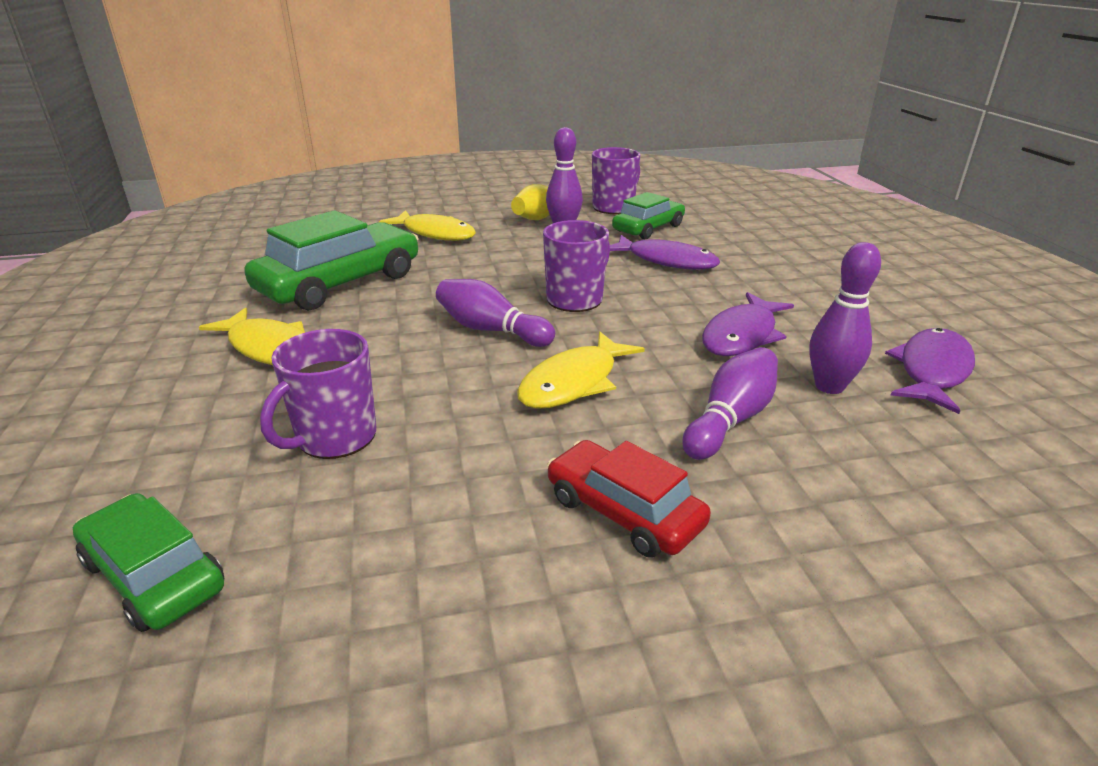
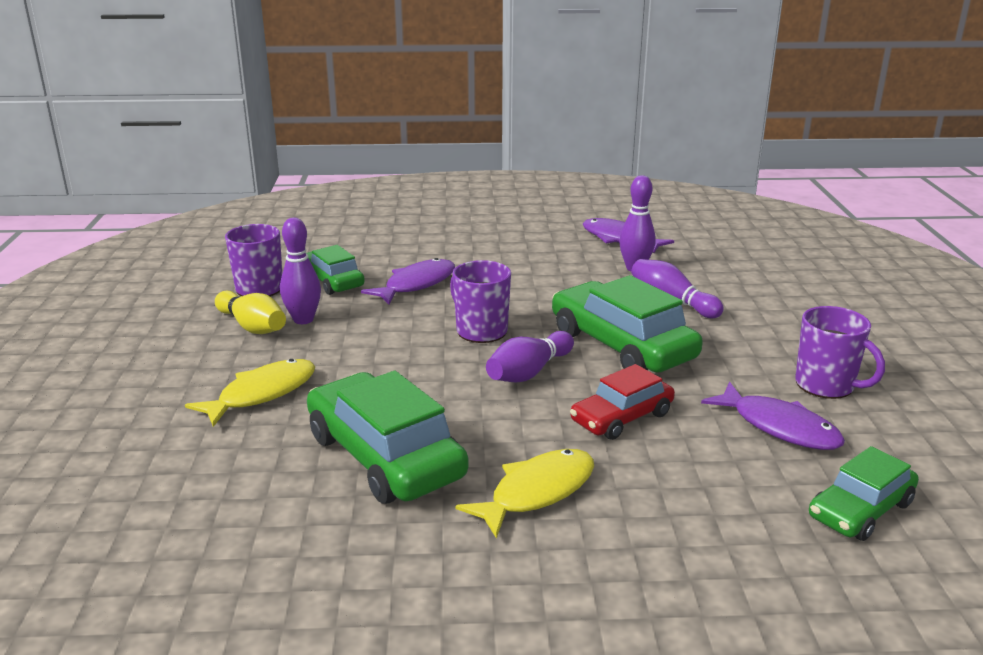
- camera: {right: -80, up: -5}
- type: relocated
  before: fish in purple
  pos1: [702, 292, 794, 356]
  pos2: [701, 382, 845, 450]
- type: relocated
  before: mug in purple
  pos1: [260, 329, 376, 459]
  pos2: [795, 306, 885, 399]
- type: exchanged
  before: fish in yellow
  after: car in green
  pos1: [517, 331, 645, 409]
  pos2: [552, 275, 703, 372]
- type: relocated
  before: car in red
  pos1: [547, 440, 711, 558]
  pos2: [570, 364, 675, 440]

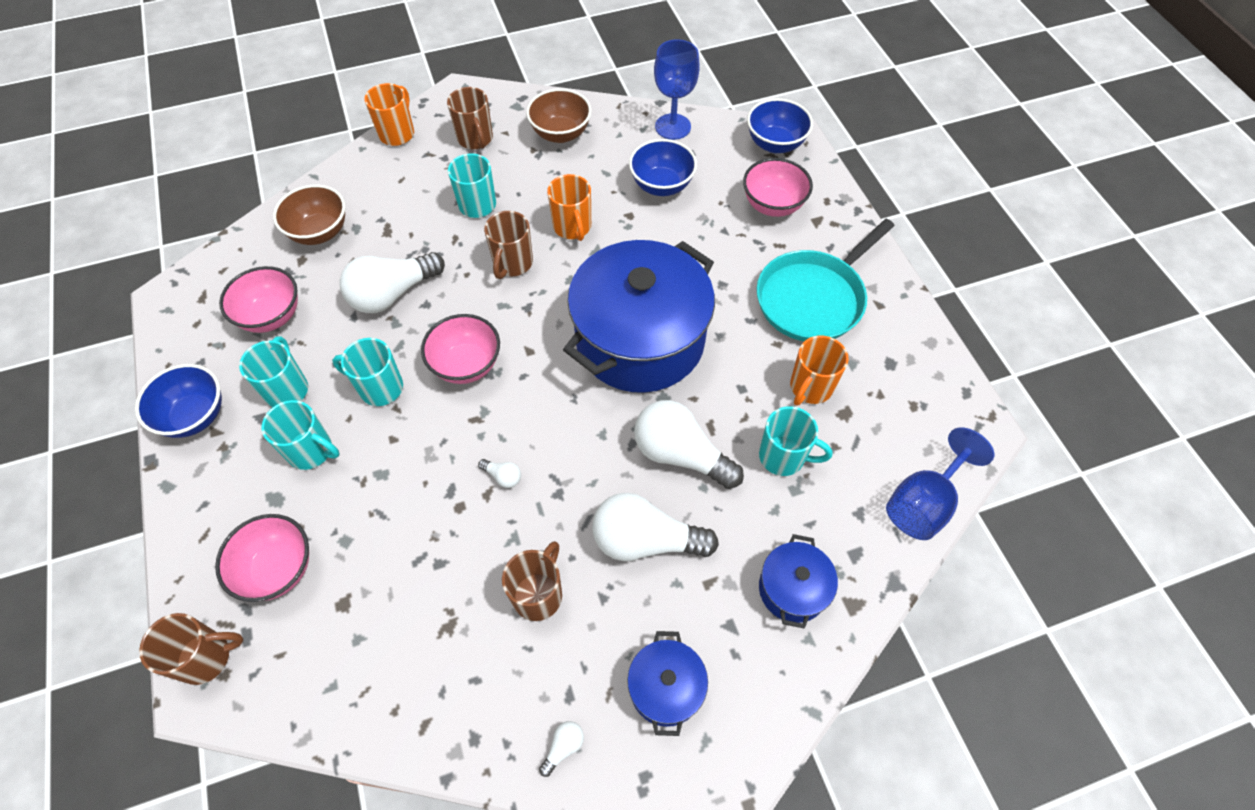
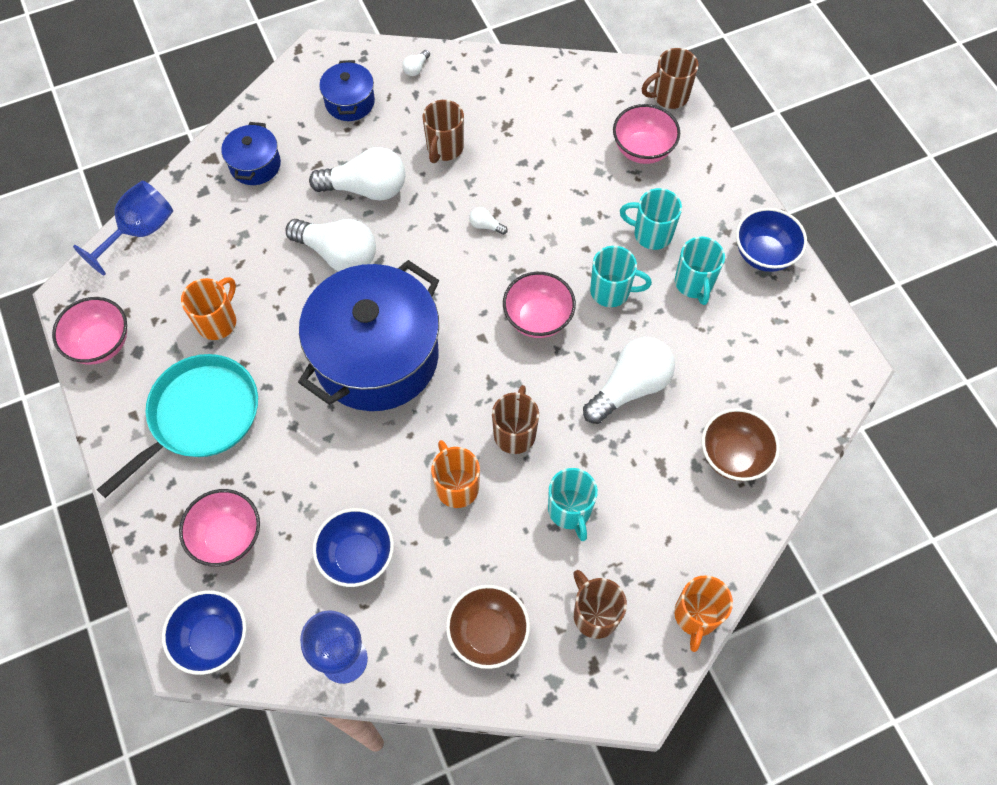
- camera: {right: 175, up: 5}
- type: relocated
  before: bowl in pink
  pos1: [219, 266, 298, 333]
  pos2: [52, 297, 127, 364]
- type: missing
  before: mug in turquoise
  pos1: [759, 406, 832, 476]

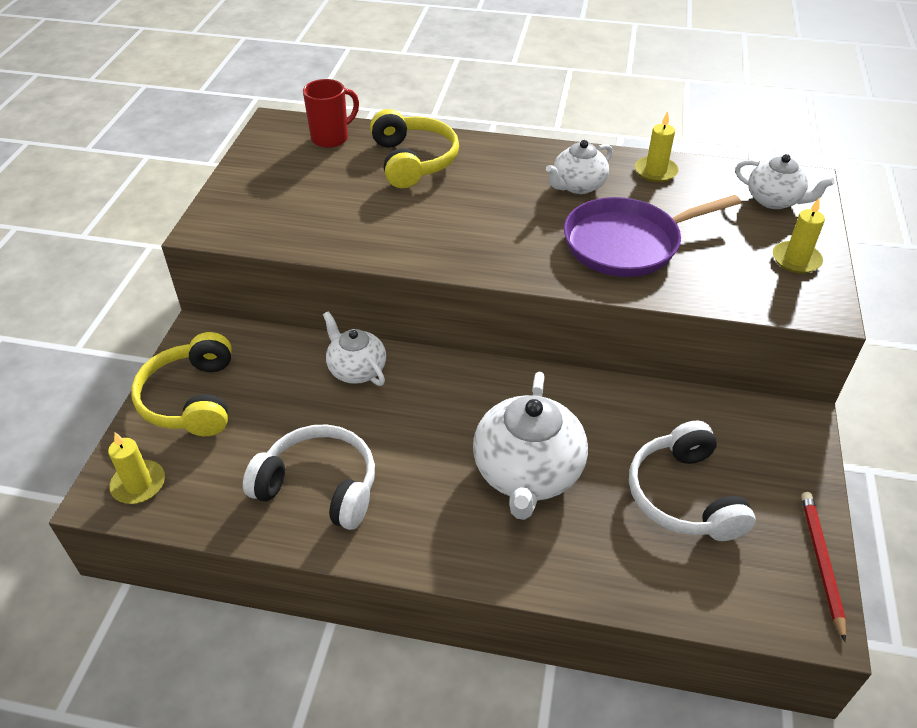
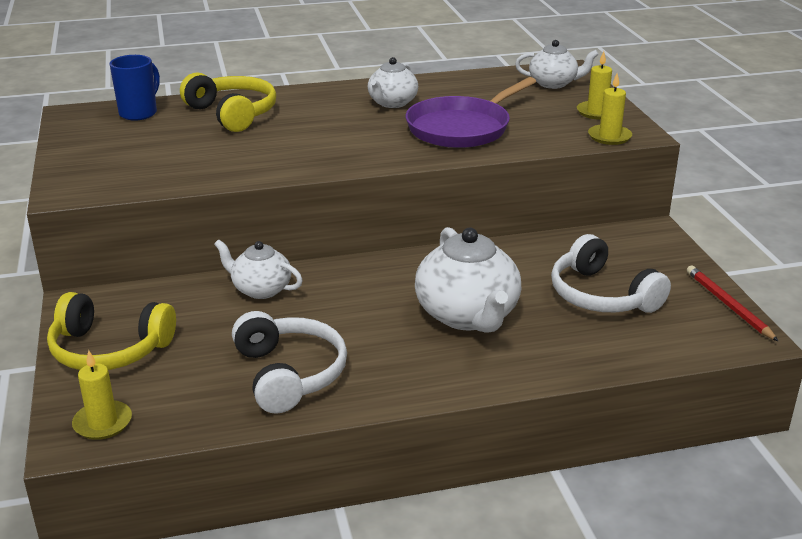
- camera: {right: -25, up: -15}
- type: colour
  before: mug in red
  after: mug in blue
  pos1: [303, 79, 359, 148]
  pos2: [109, 55, 160, 121]
- type: relocated
  before: candle in yellow
  pos1: [635, 111, 678, 182]
  pos2: [588, 73, 632, 145]
- type: spun
  before: headphones in yellow
  pos1: [131, 332, 232, 436]
  pos2: [47, 292, 176, 370]
  turn: -45
- type: spun
  before: headphones in white
  pos1: [243, 424, 375, 530]
  pos2: [232, 311, 347, 414]
  turn: 75

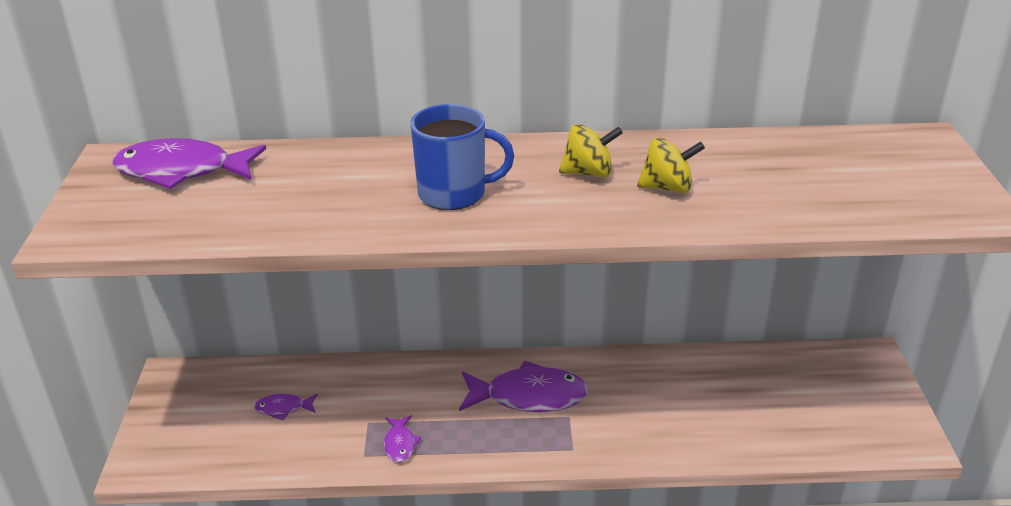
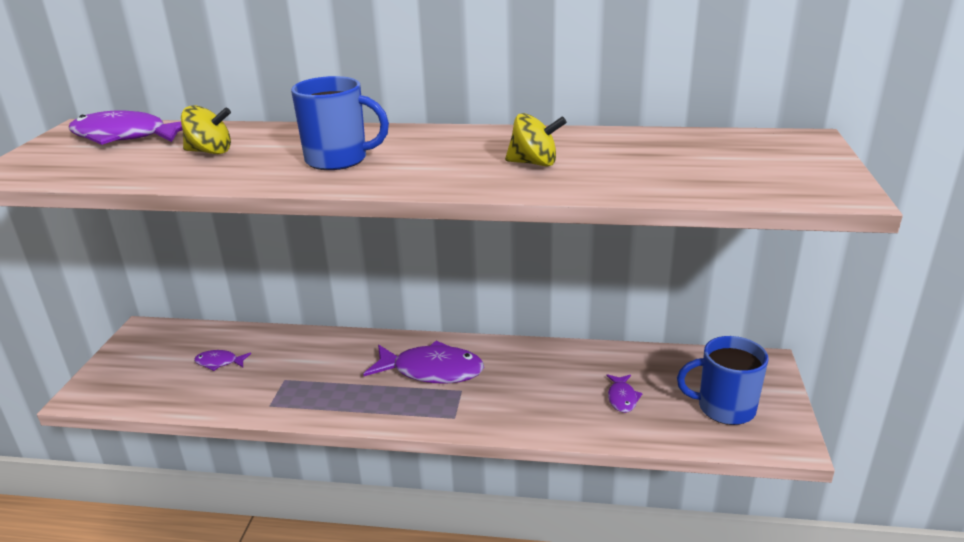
- camera: {right: 10, up: -5}
- type: relocated
  before: spinning top in yellow
  pos1: [559, 124, 623, 178]
  pos2: [181, 105, 231, 154]
- type: relocated
  before: fish in purple
  pos1: [384, 415, 421, 462]
  pos2: [606, 374, 643, 413]
- type: appeared
  after: mug in blue
  pos2: [677, 336, 769, 425]

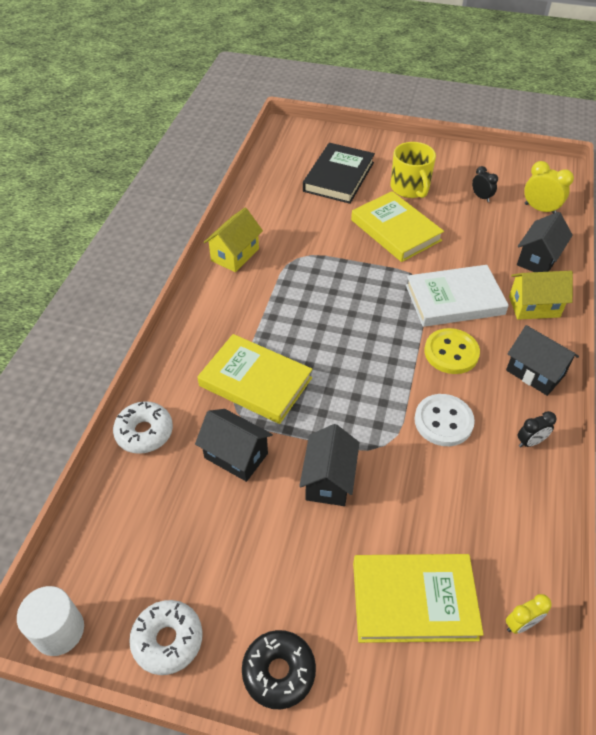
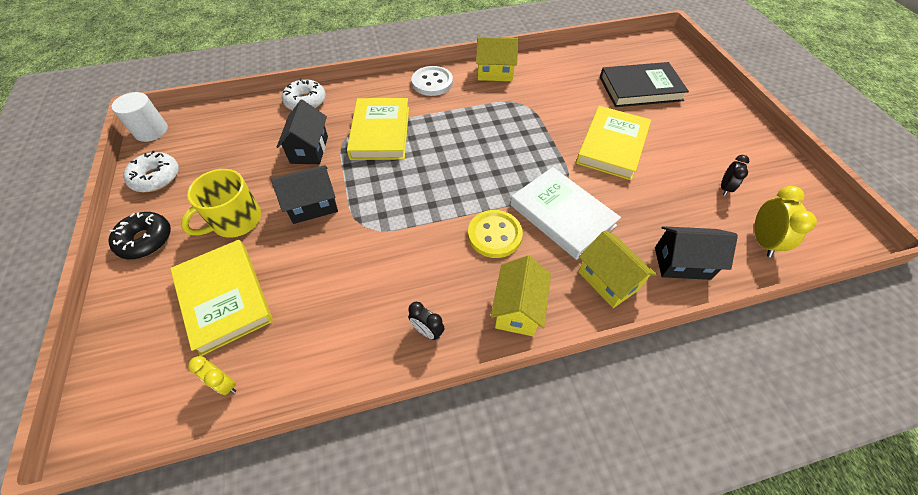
- camera: {right: 60, up: 5}
- type: relocated
  before: mug in yellow
  pos1: [390, 142, 436, 198]
  pos2: [181, 169, 261, 238]
- type: colour
  before: house in black
  after: house in yellow
  pos1: [506, 325, 579, 396]
  pos2: [491, 255, 551, 336]
- type: relocated
  before: button in white
  pos1: [414, 394, 475, 446]
  pos2: [412, 66, 453, 96]

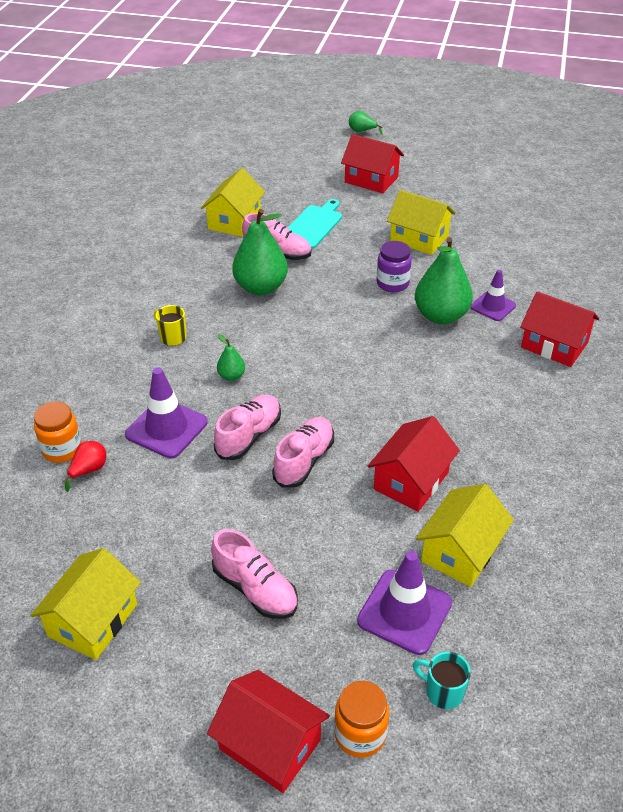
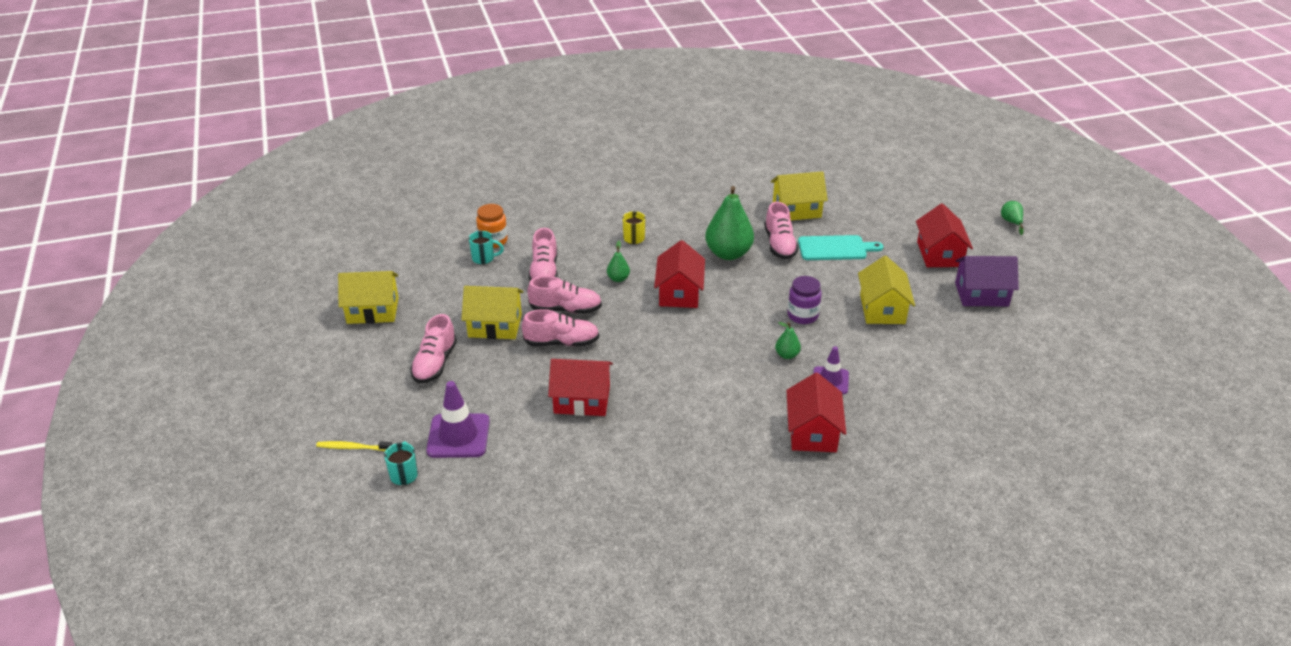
- camera: {right: 60, up: -5}
- type: size
  before: pear in green
  pos1: [415, 237, 473, 324]
  pos2: [775, 322, 801, 359]
  scale: 0.47
- type: exchanged
  before: traffic cone in purple
  after: shoe in pink
  pos1: [125, 368, 208, 458]
  pos2: [529, 228, 558, 281]
- type: exchanged
  before: pear in red
  after: mug in turquoise
  pos1: [63, 441, 106, 492]
  pos2: [469, 231, 504, 264]
- type: relocated
  before: house in yellow
  pos1: [416, 484, 514, 587]
  pos2: [461, 286, 523, 339]
- type: relocated
  before: house in red
  pos1: [207, 670, 330, 793]
  pos2: [654, 240, 705, 308]
- type: exchanged
  before: jar in orange
  after: toothbrush in yellow
  pos1: [334, 681, 389, 758]
  pos2: [316, 441, 392, 451]
- type: appeared
  after: house in purple
  pos2: [955, 256, 1019, 307]

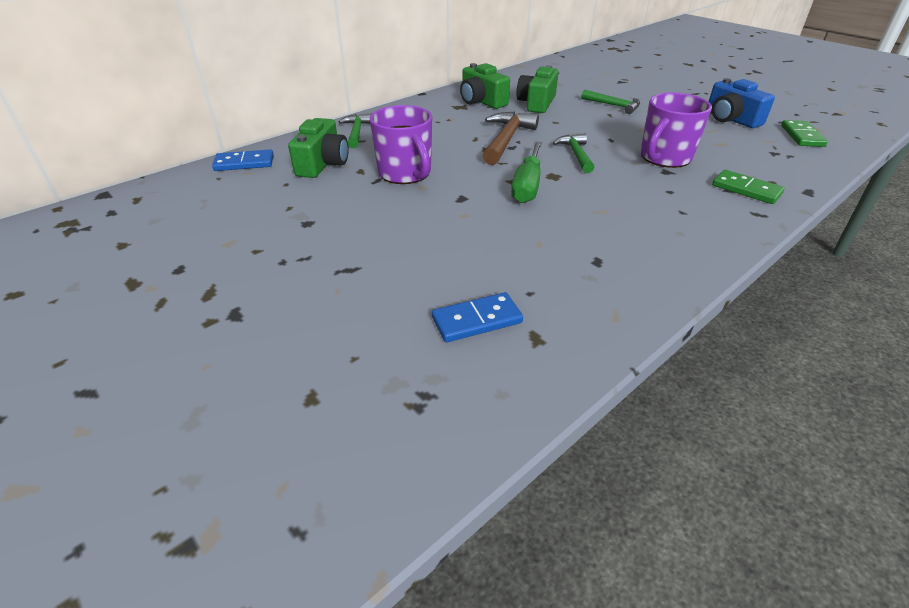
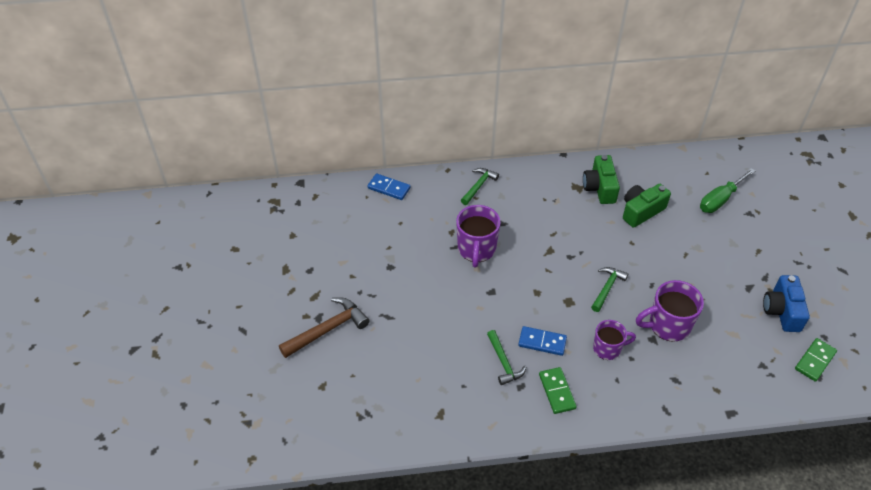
- camera: {right: 35, up: 10}
- type: relocated
  before: hammer in green
  pos1: [581, 89, 640, 114]
  pos2: [487, 330, 526, 385]
- type: relocated
  before: hammer in brown
  pos1: [482, 112, 539, 165]
  pos2: [279, 297, 369, 358]
- type: missing
  before: camera in green
  pos1: [288, 118, 349, 178]
- type: relocated
  before: screwdriver in green
  pos1: [511, 141, 542, 203]
  pos2: [700, 168, 755, 213]
- type: relocated
  before: domino in green
  pos1: [712, 170, 785, 204]
  pos2: [539, 367, 577, 414]
- type: relocated
  before: domino in blue
  pos1: [432, 292, 523, 342]
  pos2: [518, 326, 567, 356]
- type: appeared
  after: mug in purple
  pos2: [593, 320, 636, 360]

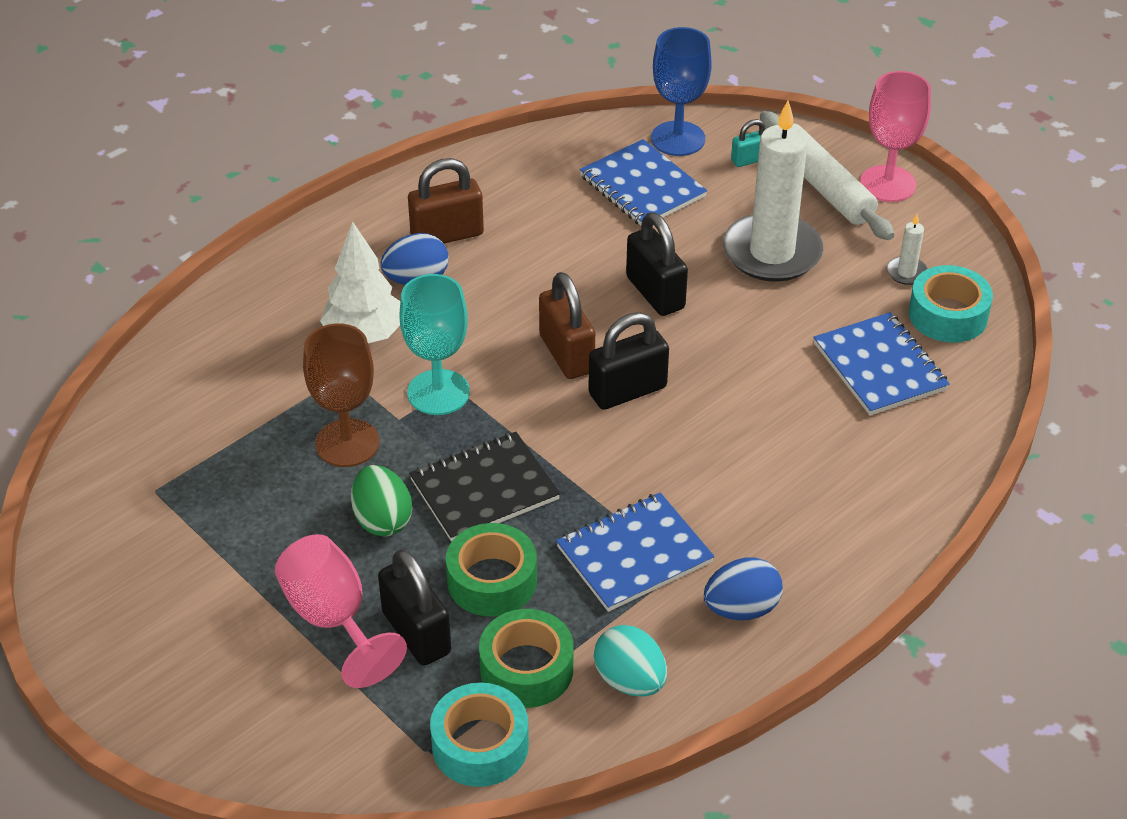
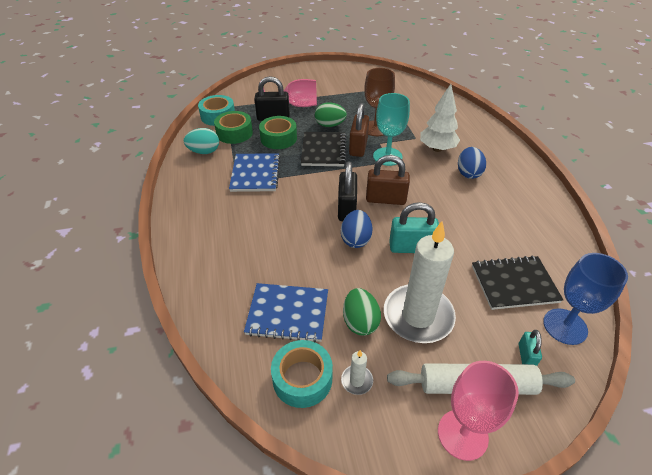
- camera: {right: 120, up: 0}
- type: colour
  before: notebook in blue
  after: notebook in black
  pos1: [580, 139, 707, 226]
  pos2: [472, 256, 563, 310]
- type: relocated
  before: padlock in brown
  pos1: [408, 158, 484, 244]
  pos2: [349, 103, 369, 157]
- type: colour
  before: padlock in black
  after: padlock in turquoise
  pos1: [626, 212, 688, 316]
  pos2: [389, 202, 439, 253]
- type: relocated
  before: egg in blue
  pos1: [704, 557, 783, 620]
  pos2: [341, 210, 373, 248]
- type: appeared
  after: egg in green
  pos2: [343, 288, 381, 335]

